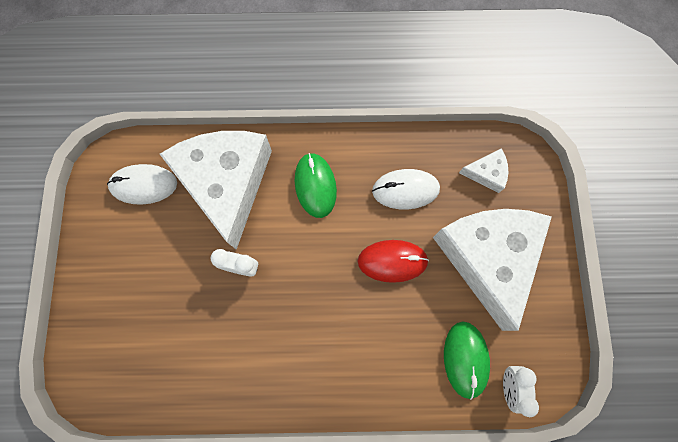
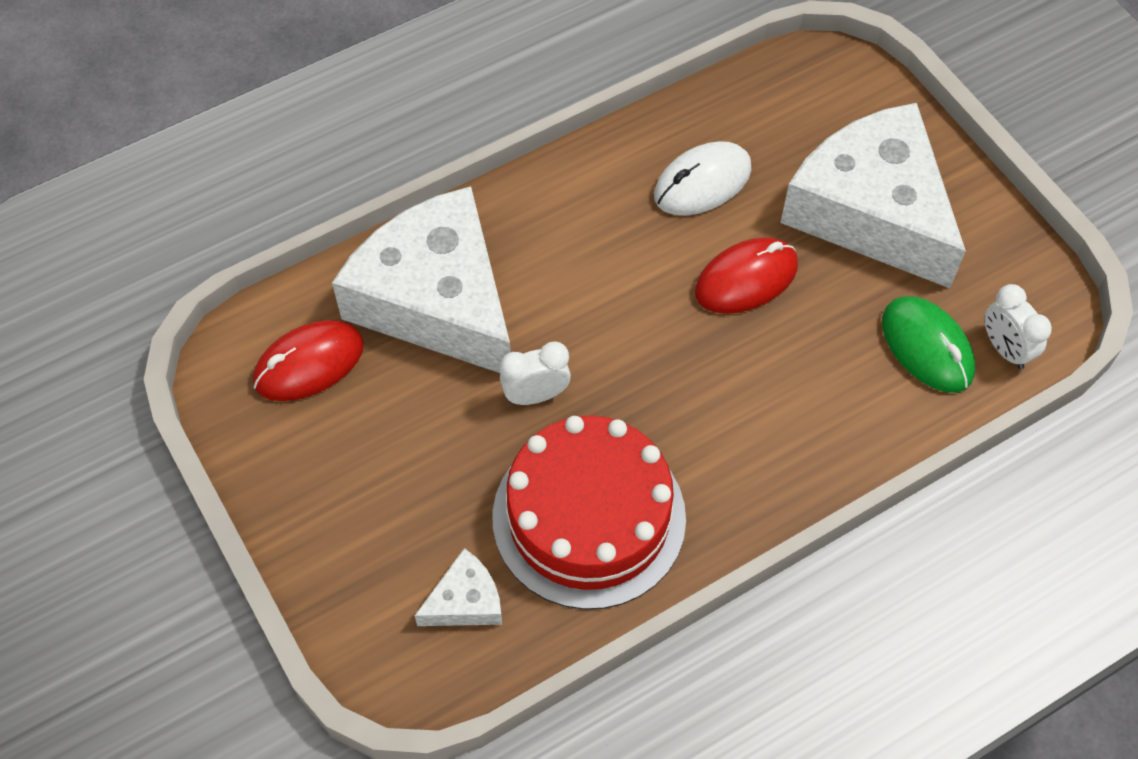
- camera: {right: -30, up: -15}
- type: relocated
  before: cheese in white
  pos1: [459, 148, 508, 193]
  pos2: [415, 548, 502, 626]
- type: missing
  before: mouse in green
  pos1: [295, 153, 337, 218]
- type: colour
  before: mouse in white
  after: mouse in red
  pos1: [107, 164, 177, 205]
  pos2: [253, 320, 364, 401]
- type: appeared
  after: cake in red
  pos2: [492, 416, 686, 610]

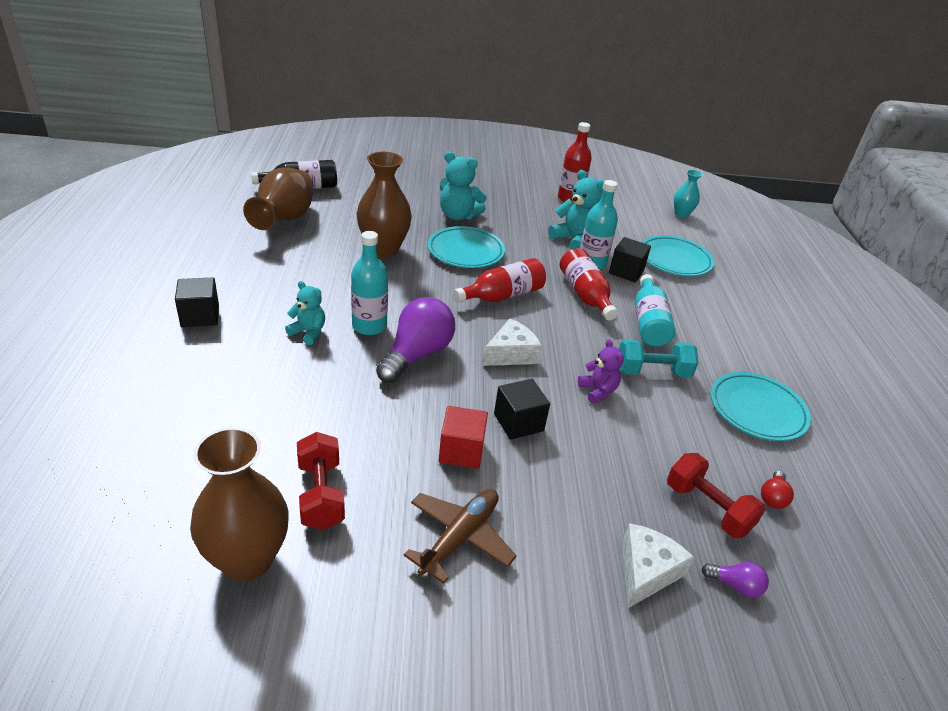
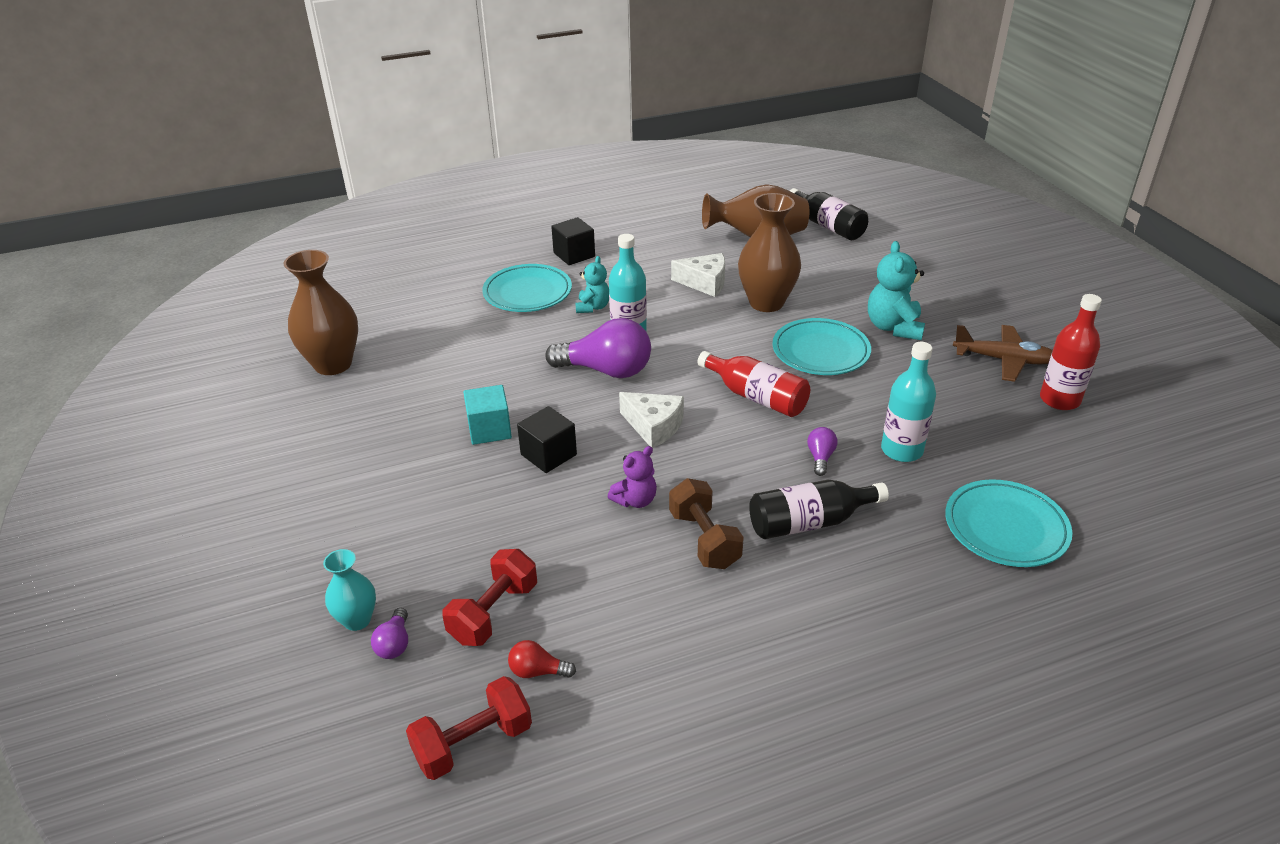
- camera: {right: 75, up: 0}
- type: relocated
  before: vase in turquoise
  pos1: [674, 169, 703, 218]
  pos2: [323, 549, 376, 631]
- type: missing
  before: teddy bear in turquoise
  pos1: [548, 170, 604, 249]
- type: missing
  before: cube in black
  pos1: [609, 237, 651, 282]
- type: exchanged
  before: bottle in red
  after: light bulb in purple
  pos1: [560, 248, 618, 320]
  pos2: [807, 427, 837, 476]
- type: colour
  before: bottle in turquoise
  after: bottle in black
  pos1: [635, 274, 676, 347]
  pos2: [749, 480, 889, 539]
- type: colour
  before: dumbbell in turquoise
  after: dumbbell in brown
  pos1: [619, 339, 698, 378]
  pos2: [669, 478, 744, 569]
- type: relocated
  before: plate in turquoise
  pos1: [711, 372, 811, 441]
  pos2: [483, 264, 572, 312]
- type: colour
  before: cube in red
  after: cube in turquoise
  pos1: [439, 406, 488, 469]
  pos2: [463, 385, 512, 445]
- type: relocated
  before: dumbbell in red
  pos1: [297, 432, 345, 530]
  pos2: [406, 676, 532, 780]
- type: relocated
  before: plane in brown
  pos1: [404, 489, 517, 584]
  pos2: [953, 325, 1053, 382]
- type: relocated
  before: cheese in white
  pos1: [622, 523, 694, 608]
  pos2: [671, 253, 725, 297]

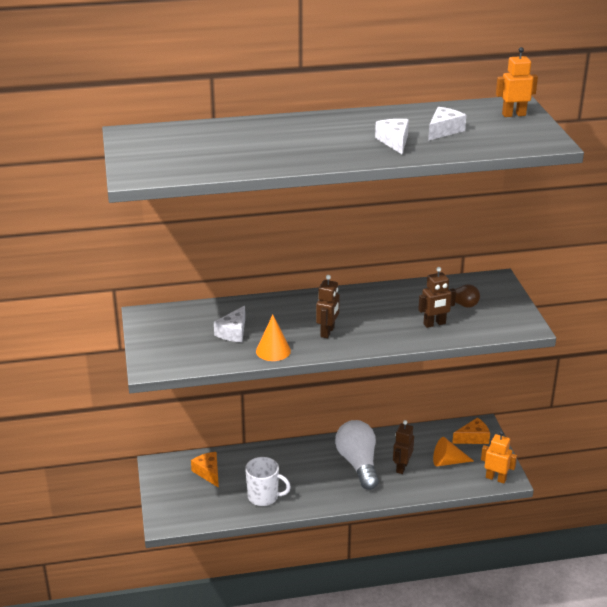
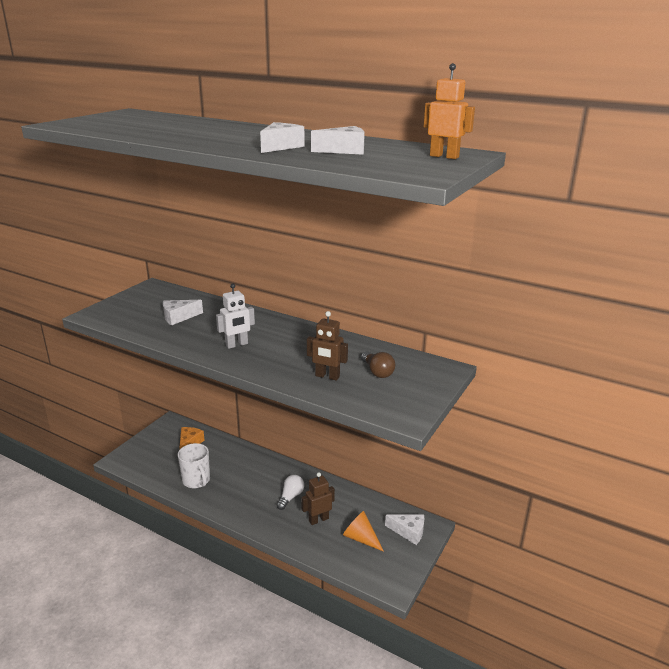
- camera: {right: 40, up: -5}
- type: colour
  before: robot in brown
  after: robot in white
  pos1: [316, 275, 340, 338]
  pos2: [216, 284, 255, 349]
- type: missing
  before: cone in orange
  pos1: [256, 315, 291, 361]
- type: colour
  before: cheese in orange
  after: cheese in white
  pos1: [452, 417, 490, 444]
  pos2: [385, 514, 425, 545]
- type: size
  before: light bulb in white
  pos1: [335, 420, 379, 490]
  pos2: [277, 475, 304, 510]
  scale: 0.53
- type: missing
  before: robot in orange
  pos1: [481, 431, 517, 484]

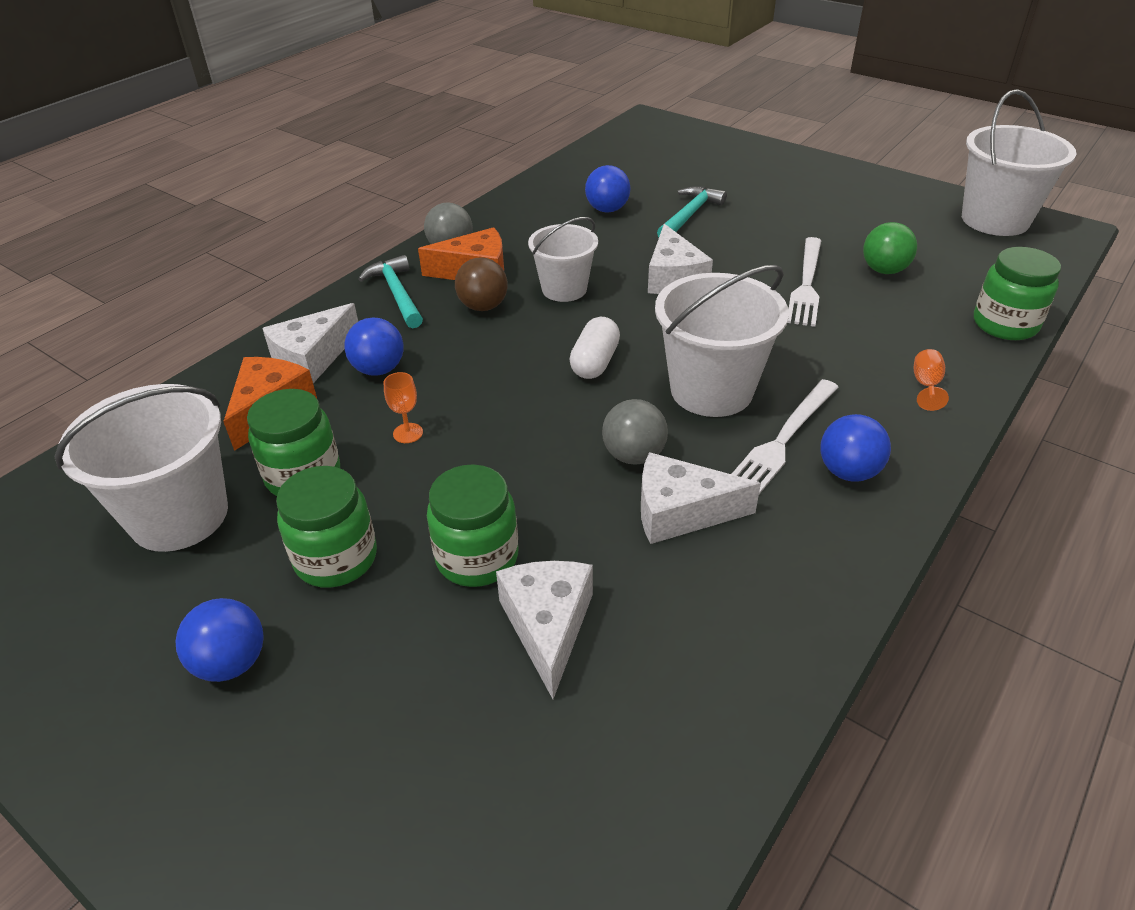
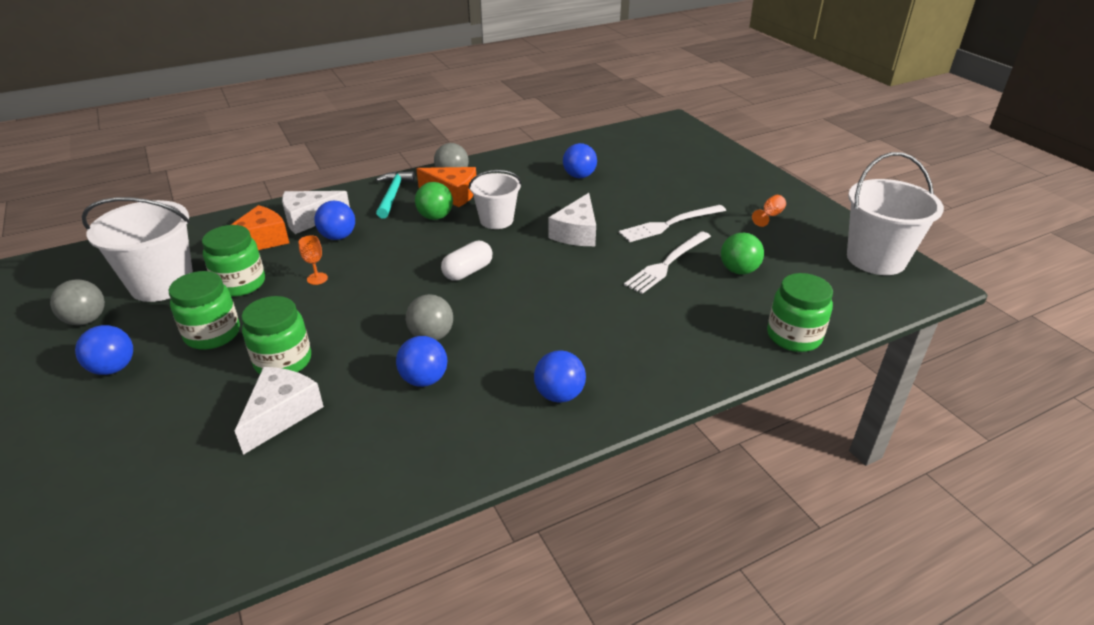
- camera: {right: 25, up: -5}
- type: missing
  before: hammer in turquoise
  pos1: [657, 186, 727, 237]
- type: colour
  before: ball in brown
  after: ball in green
  pos1: [455, 257, 508, 311]
  pos2: [415, 182, 453, 220]
- type: missing
  before: bucket in white
  pos1: [655, 265, 789, 417]
- type: relocated
  before: goblet in orange
  pos1: [914, 349, 949, 411]
  pos2: [752, 195, 786, 227]
- type: relocated
  before: fork in white
  pos1: [732, 379, 839, 494]
  pos2: [619, 205, 726, 242]
- type: exchanged
  before: cheese in white
  after: ball in blue
  pos1: [641, 452, 761, 544]
  pos2: [396, 336, 447, 387]
- type: appeared
  after: ball in grey
  pos2: [50, 279, 105, 325]

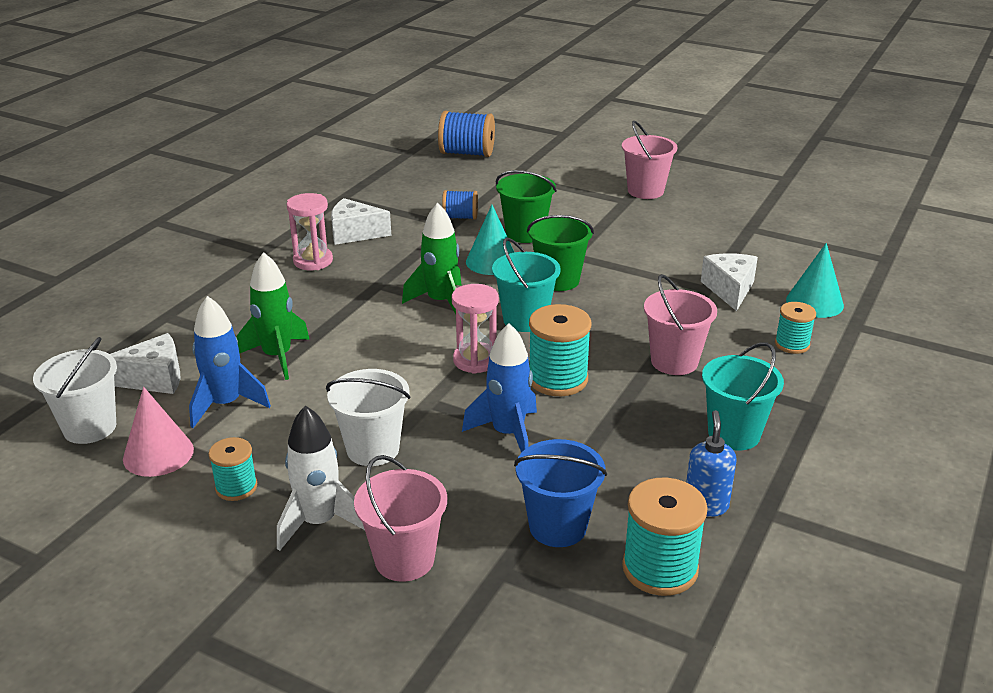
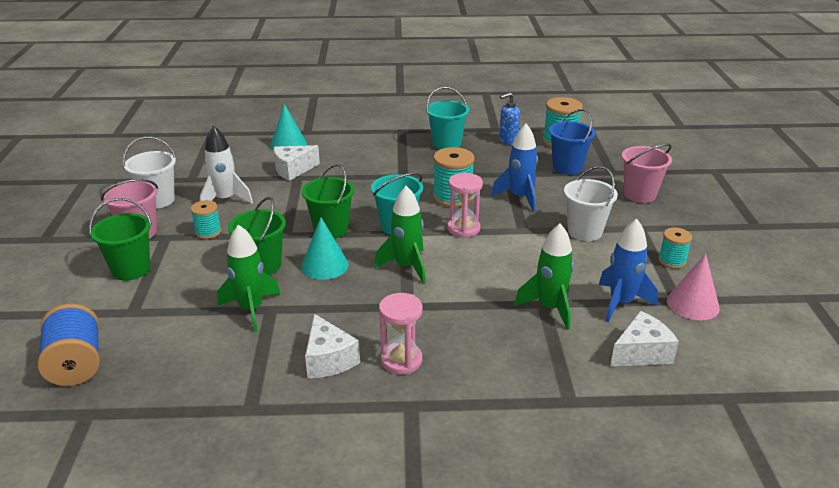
- camera: {right: -120, up: 0}
- type: exchanged
  before: spool in blue
  after: rocket in green
  pos1: [442, 190, 478, 220]
  pos2: [217, 225, 281, 332]
- type: missing
  before: bucket in pink
  pos1: [644, 274, 717, 375]
- type: relocated
  before: spool in turquoise
  pos1: [775, 302, 816, 354]
  pos2: [191, 200, 221, 239]
- type: spun
  before: cheese in white
  pos1: [110, 333, 180, 394]
  pos2: [610, 311, 679, 366]
  turn: 105
- type: relocated
  before: bucket in white
  pos1: [33, 337, 117, 444]
  pos2: [123, 136, 176, 209]
- type: relocated
  before: rocket in white
  pos1: [277, 406, 365, 551]
  pos2: [200, 125, 253, 204]
- type: appeared
  after: bucket in green
  pos2: [89, 198, 152, 281]

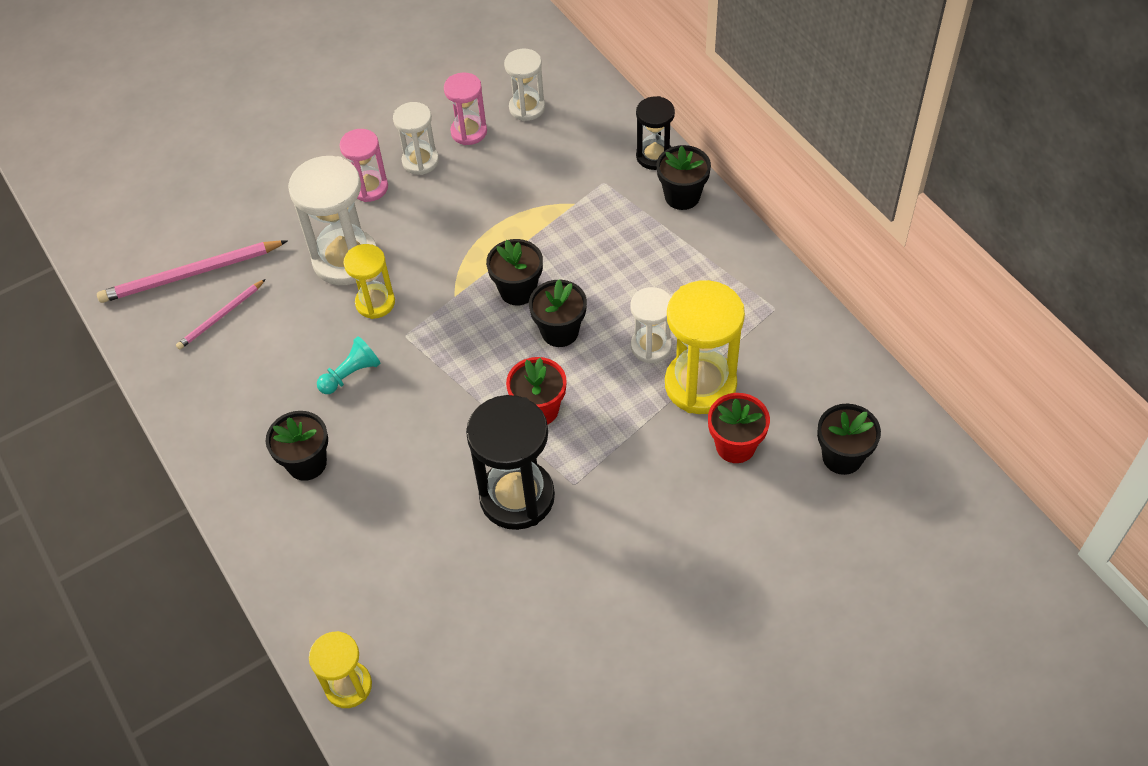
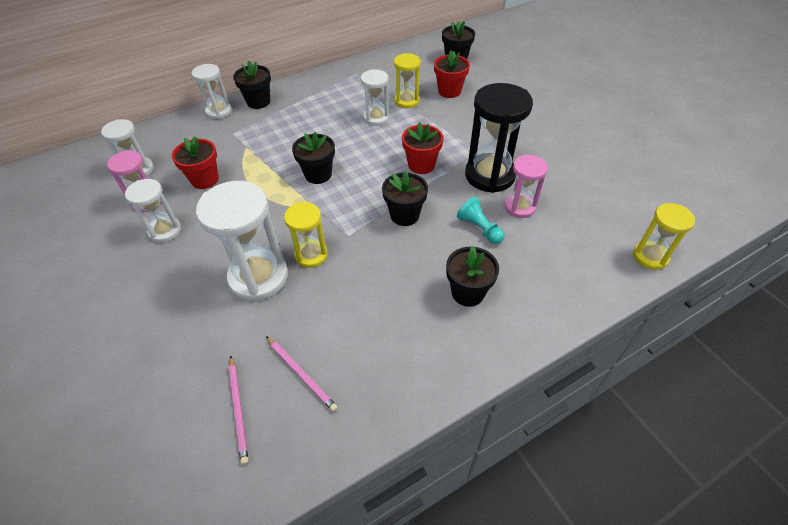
- camera: {right: -90, up: -5}
- type: colour
  before: hourglass in black
  after: hourglass in white
  pos1: [636, 96, 675, 170]
  pos2: [191, 64, 232, 119]
- type: relocated
  before: hourglass in pink
  pos1: [339, 129, 388, 202]
  pos2: [505, 155, 548, 218]
- type: size
  before: pencil in pink
  pos1: [97, 240, 287, 303]
  pos2: [229, 356, 249, 465]
  scale: 0.57
- type: relocated
  before: flower pot in black
  pos1: [529, 280, 587, 347]
  pos2: [382, 171, 428, 226]
- type: size
  before: hourglass in yellow
  pos1: [665, 280, 745, 414]
  pos2: [394, 53, 421, 108]
  scale: 0.58
- type: relocated
  before: pawn in turquoise
  pos1: [317, 336, 381, 394]
  pos2: [457, 197, 504, 244]
- type: appeared
  after: flower pot in red
  pos2: [172, 136, 219, 189]

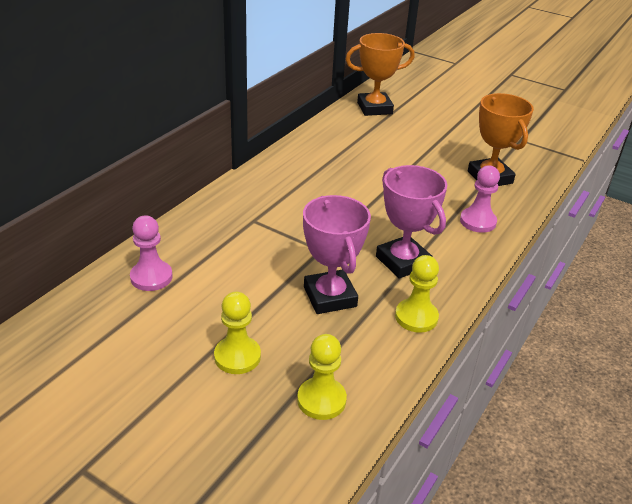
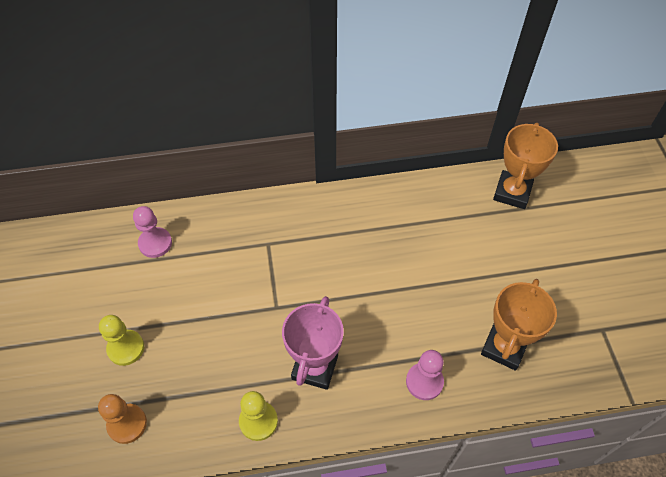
- camera: {right: 50, up: 20}
- type: spun
  before: trophy in orange
  pos1: [346, 33, 415, 116]
  pos2: [493, 123, 558, 209]
  turn: 75
- type: missing
  before: trophy in pink
  pos1: [303, 195, 371, 314]
- type: colour
  before: pawn in yellow
  after: pawn in orange
  pos1: [297, 334, 347, 420]
  pos2: [98, 394, 147, 444]

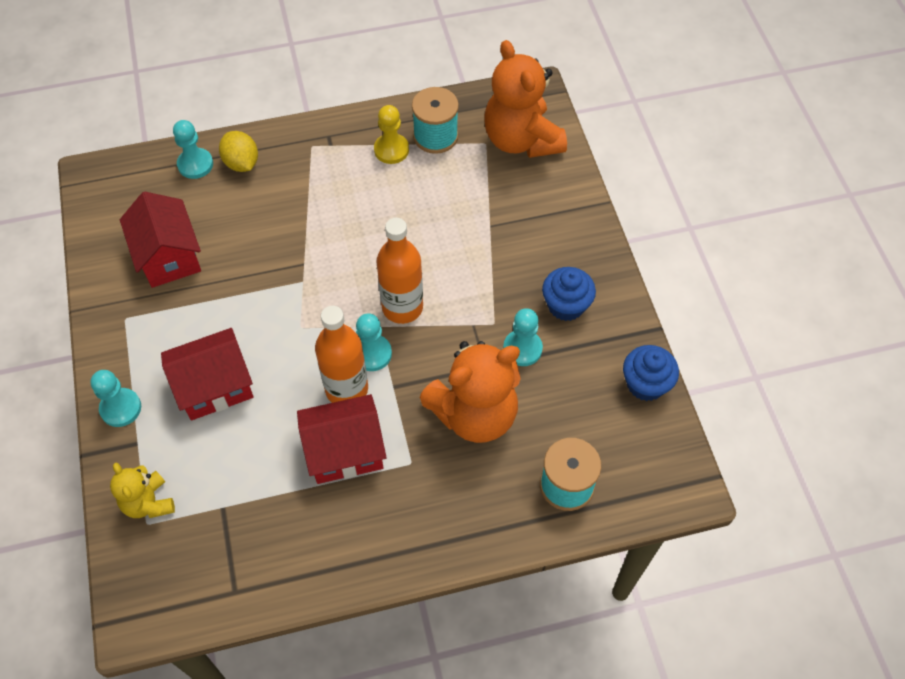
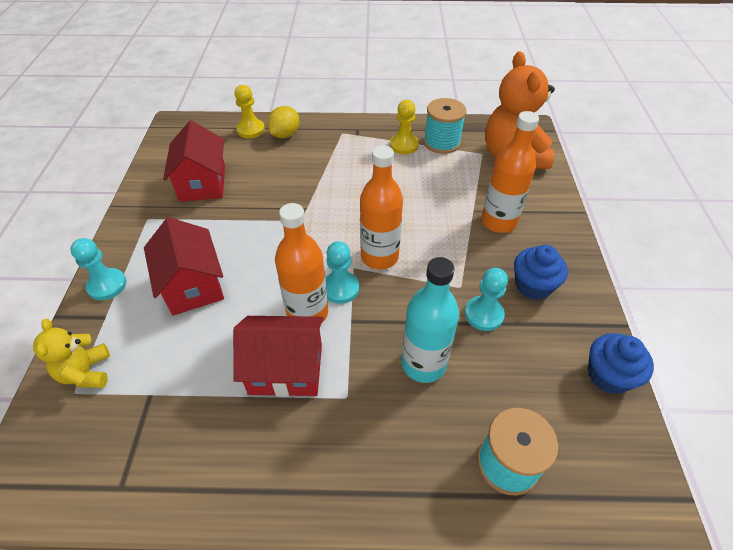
- camera: {right: 15, up: -10}
- type: colour
  before: pawn in turquoise
  after: pawn in yellow
  pos1: [173, 120, 213, 179]
  pos2: [235, 85, 265, 138]
- type: spun
  before: lemon in yellow
  pos1: [219, 131, 258, 172]
  pos2: [268, 106, 300, 138]
  turn: 45
- type: spun
  before: house in red
  pos1: [161, 328, 254, 420]
  pos2: [144, 217, 224, 316]
  turn: 75
- type: exchanged
  before: teddy bear in orange
  after: bottle in turquoise
  pos1: [420, 341, 521, 443]
  pos2: [402, 257, 459, 383]
- type: appeared
  after: bottle in orange
  pos2: [481, 111, 539, 233]

